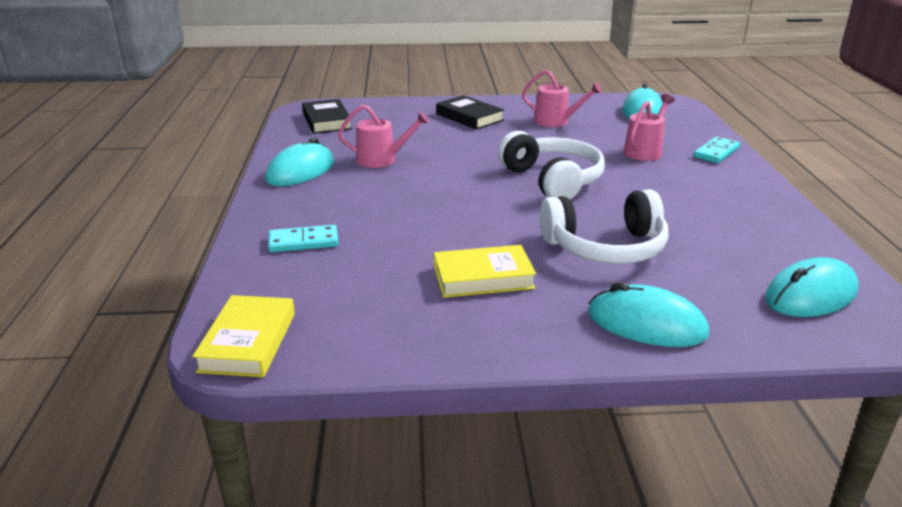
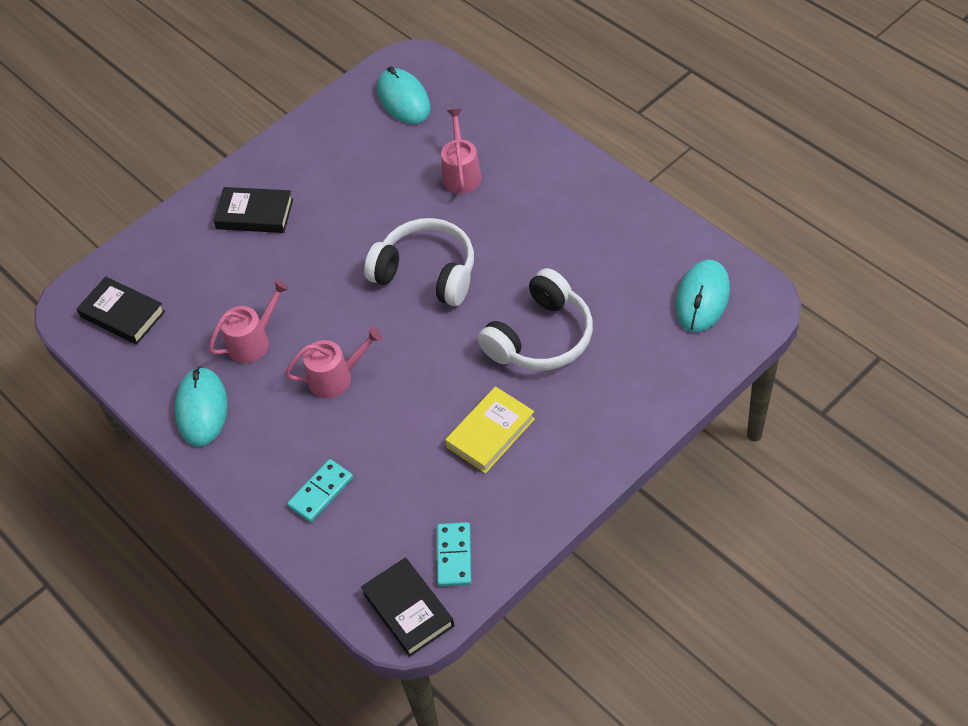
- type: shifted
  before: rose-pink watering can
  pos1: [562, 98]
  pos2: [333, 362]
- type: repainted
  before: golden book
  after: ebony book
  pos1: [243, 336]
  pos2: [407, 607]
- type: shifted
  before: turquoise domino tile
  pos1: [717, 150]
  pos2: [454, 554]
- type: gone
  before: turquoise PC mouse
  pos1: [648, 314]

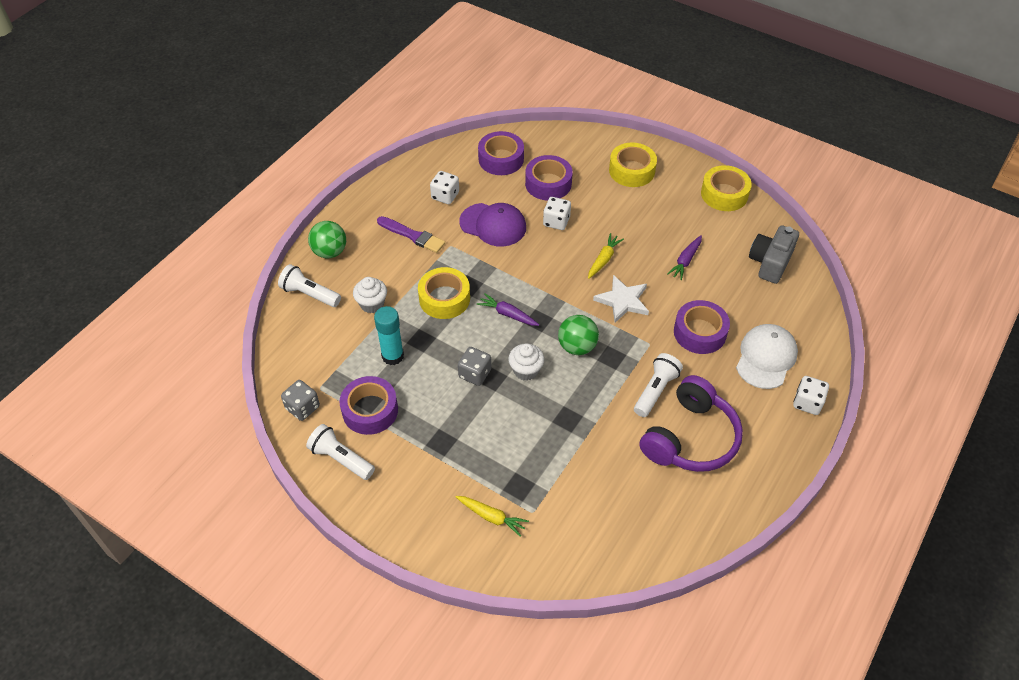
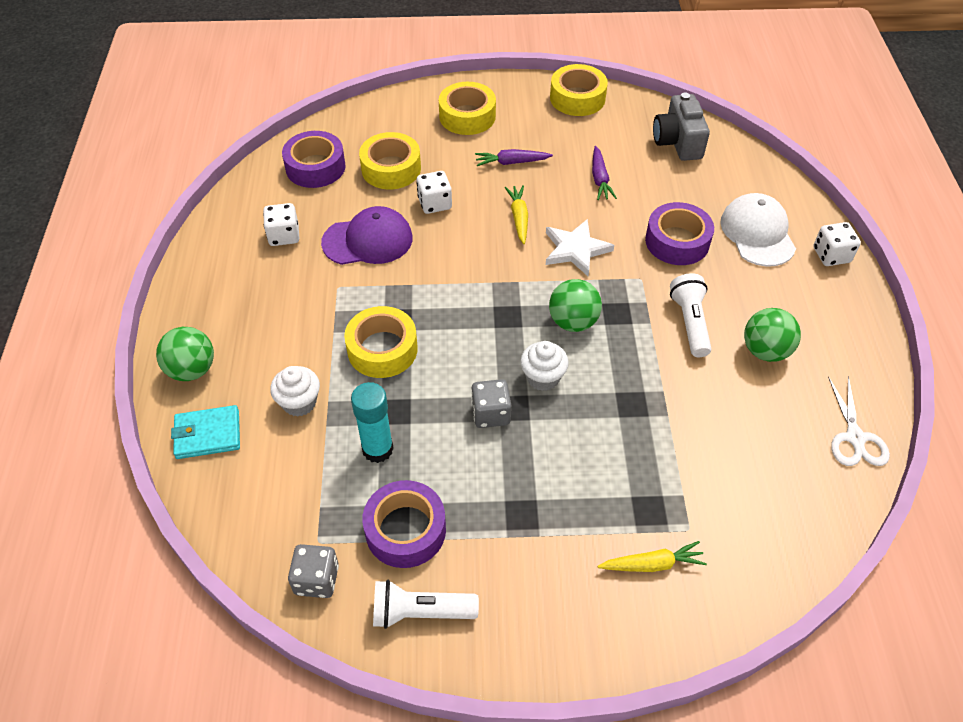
- type: swapped
  before: snow-white torch
  after: turquoise card wallet
  pos1: [309, 285]
  pos2: [205, 432]
- type: repainted
  before: royal purple tape
  after: golden tape
  pos1: [549, 177]
  pos2: [390, 160]
- type: shifted
  before: royal purple toy carrot
  pos1: [508, 309]
  pos2: [514, 157]
- type: swapped
  before: royal purple headset
  after: emerald sphere
  pos1: [691, 423]
  pos2: [772, 335]
- type: new
  after: snow-white scissors
  pos2: [859, 421]
- type: gone
  before: royal purple paint brush
  pos1: [411, 234]

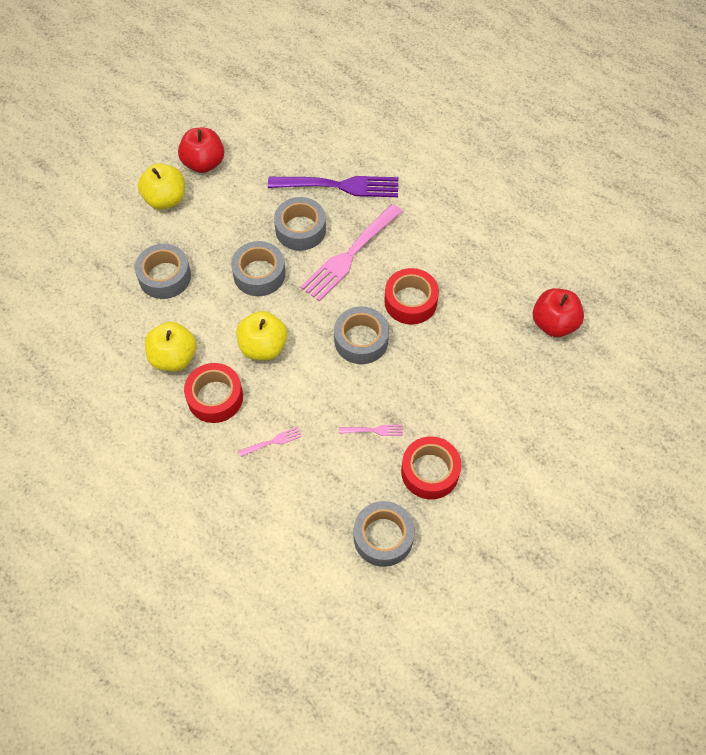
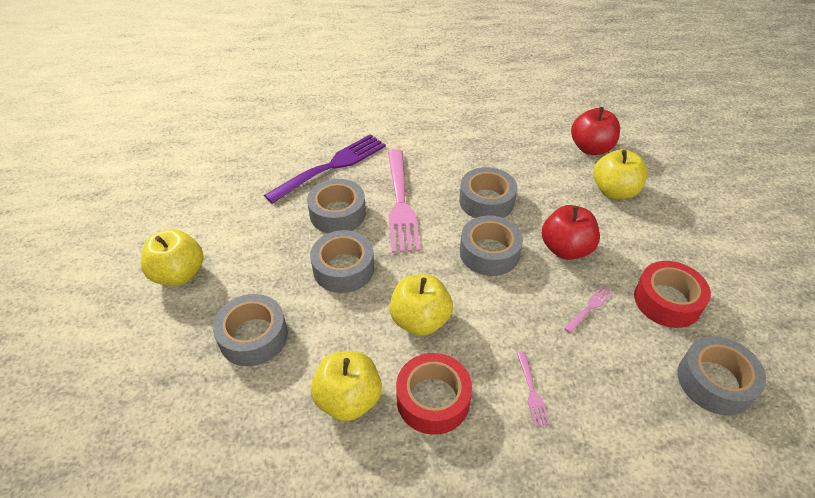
- type: repainted
  before: scarlet tape
  after: ash-grey tape
  pos1: [411, 296]
  pos2: [488, 192]
- type: rotated
  before: rose-pink dinner fork
  pos1: [270, 442]
  pos2: [533, 389]
  turn: 150
- type: shifted
  before: scarlet toy apple
  pos1: [201, 150]
  pos2: [570, 232]
- type: new
  after: golden toy apple
  pos2: [620, 174]

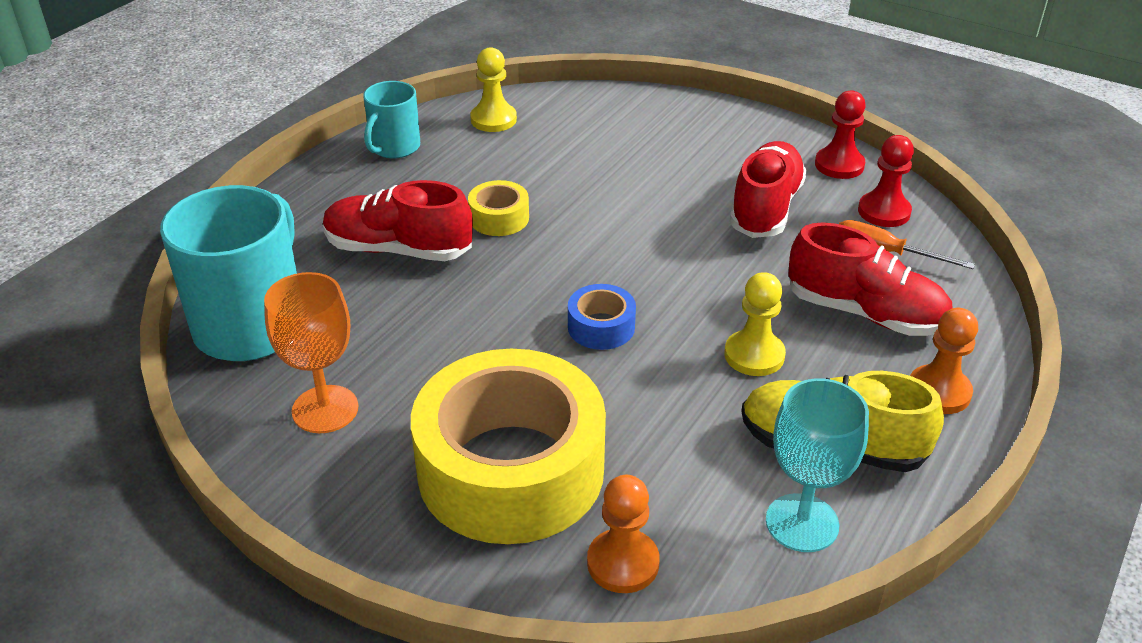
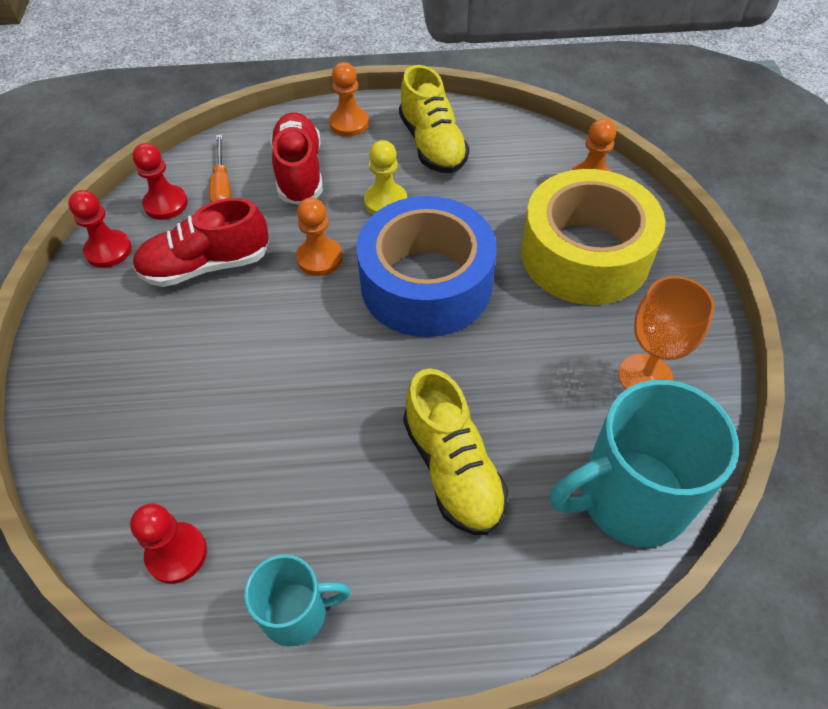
- type: repainted
  before: golden game pawn
  after: scarlet game pawn
  pos1: [493, 89]
  pos2: [168, 543]
- type: new
  after: bright orange game pawn
  pos2: [319, 237]
- type: scaled
  before: blue tape
  pos1: [602, 317]
  pos2: [426, 266]
  scale: 2.42
- type: repainted
  before: scarlet sneaker
  after: golden sneaker
  pos1: [398, 220]
  pos2: [455, 451]
- type: gone
  before: golden tape
  pos1: [498, 208]
- type: gone
  before: turquoise wine glass
  pos1: [817, 465]

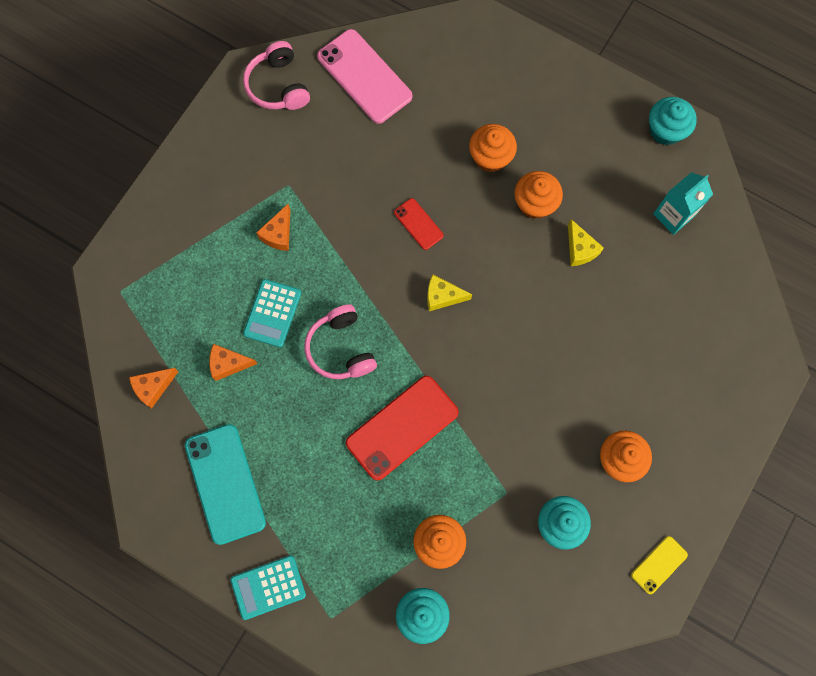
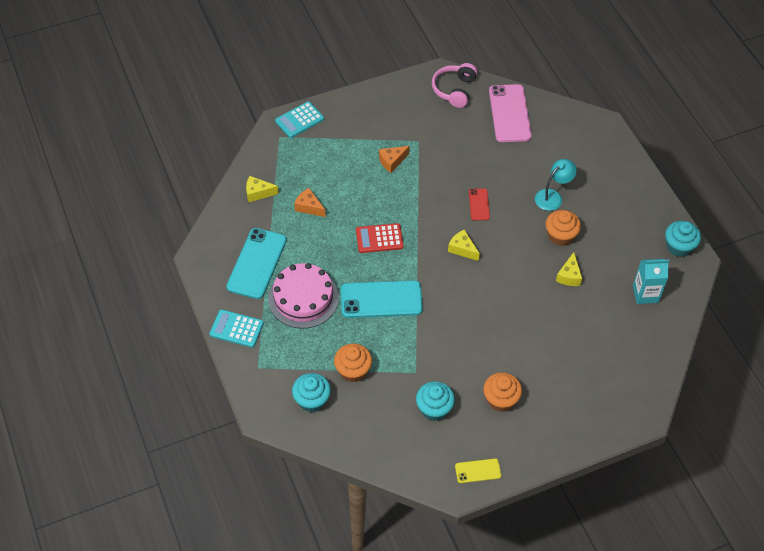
- type: repainted
  before: bright orange cheese wedge
  after: golden cheese wedge
  pos1: [154, 388]
  pos2: [262, 189]
- type: new
  after: rose-pink layer cake
  pos2: [303, 296]
- type: shifted
  before: turquoise calculator
  pos1: [272, 313]
  pos2: [299, 119]
- type: repainted
  before: scarlet smartphone
  after: turquoise smartphone
  pos1: [402, 428]
  pos2: [382, 299]
- type: swapped
  before: rose-pink headset
  after: scarlet calculator
  pos1: [340, 341]
  pos2: [380, 238]
- type: swapped
  before: bright orange muffin
  after: turquoise lamp
  pos1: [493, 148]
  pos2: [556, 185]

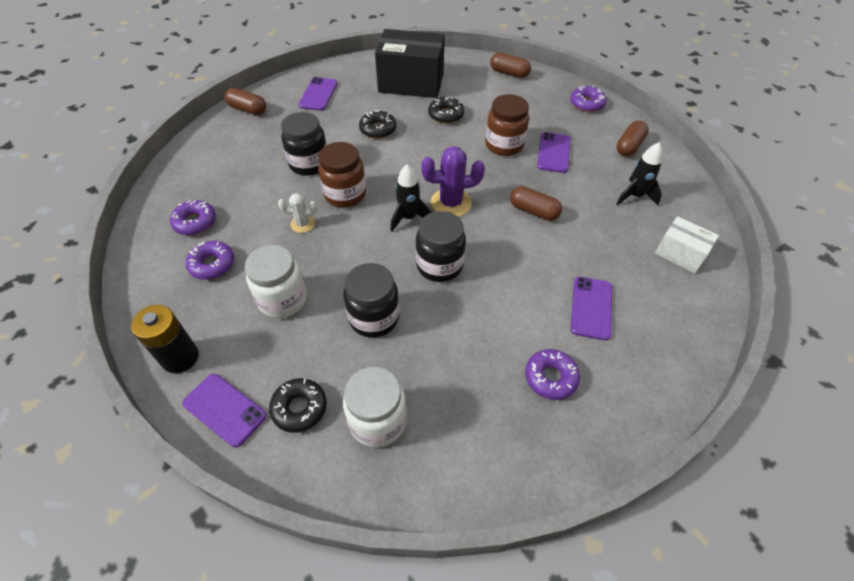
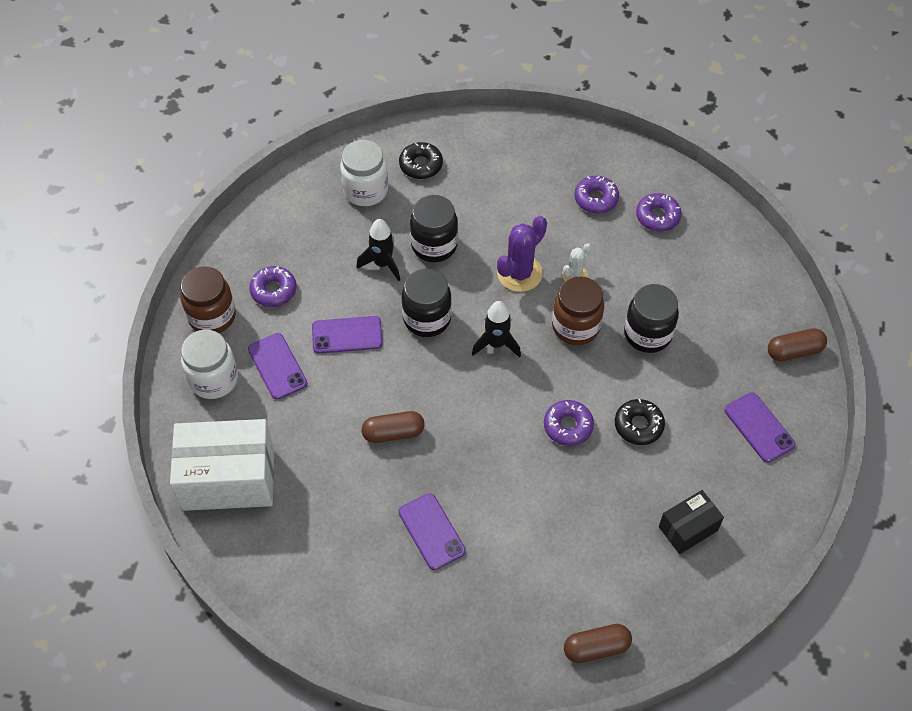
- type: scaled
  before: snow-white package
  pos1: [687, 244]
  pos2: [222, 465]
  scale: 1.89
- type: shifted
  before: dark brown jar
  pos1: [507, 125]
  pos2: [208, 299]
- type: shifted
  before: snow-white jar
  pos1: [276, 281]
  pos2: [209, 364]
- type: shifted
  before: royal purple smartphone
  pos1: [224, 411]
  pos2: [347, 335]
- type: shifted
  before: ebony rocket
  pos1: [639, 173]
  pos2: [378, 250]
- type: shifted
  before: royal purple prickly plant
  pos1: [453, 181]
  pos2: [522, 254]
- type: shifted
  before: royal purple donut
  pos1: [588, 99]
  pos2: [569, 423]
- type: scaled
  before: ebony package
  pos1: [410, 63]
  pos2: [691, 522]
  scale: 0.53
- type: gone
  before: ebony battery
  pos1: [165, 339]
- type: gone
  before: ebony donut
  pos1: [446, 110]
- type: gone
  before: dark brown pill shape
  pos1: [633, 138]

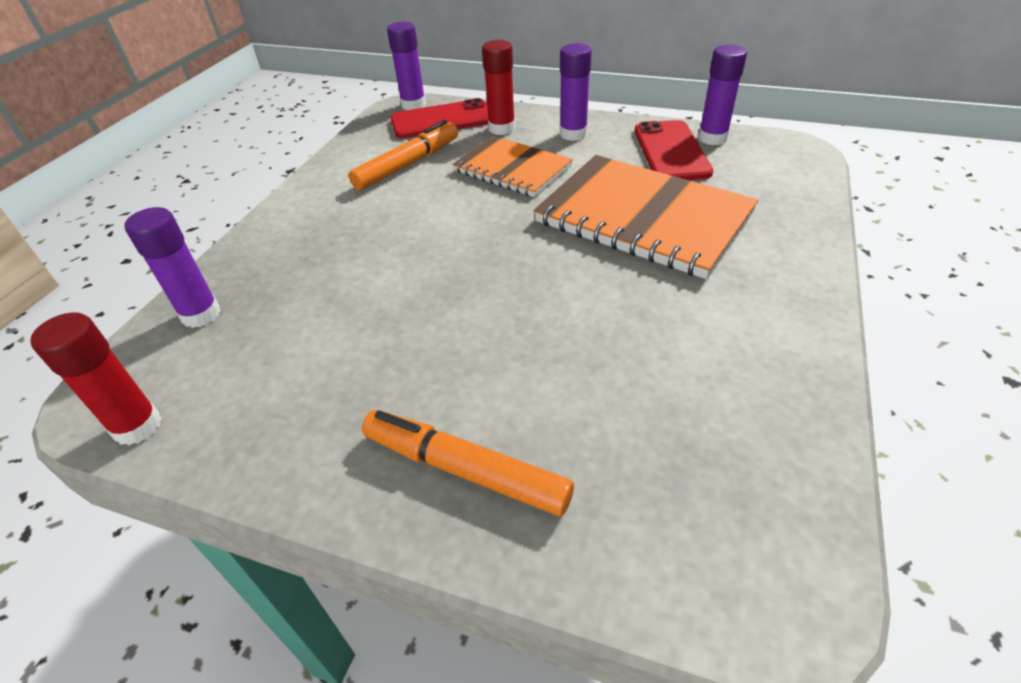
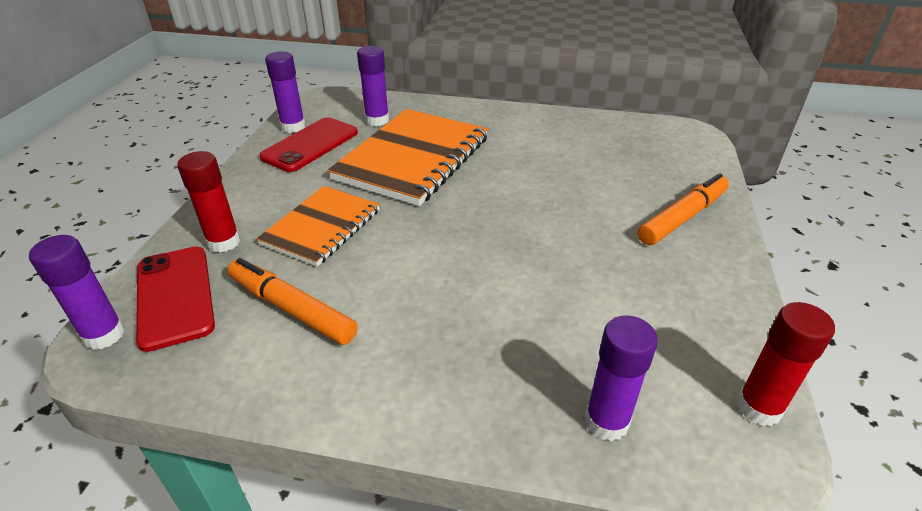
- type: rotated
  before: scarlet smartphone
  pos1: [674, 150]
  pos2: [308, 144]
  turn: -45
- type: shifted
  before: royal purple glue
  pos1: [575, 92]
  pos2: [373, 86]
- type: rotated
  before: bright orange marker pen
  pos1: [468, 463]
  pos2: [683, 209]
  turn: -150

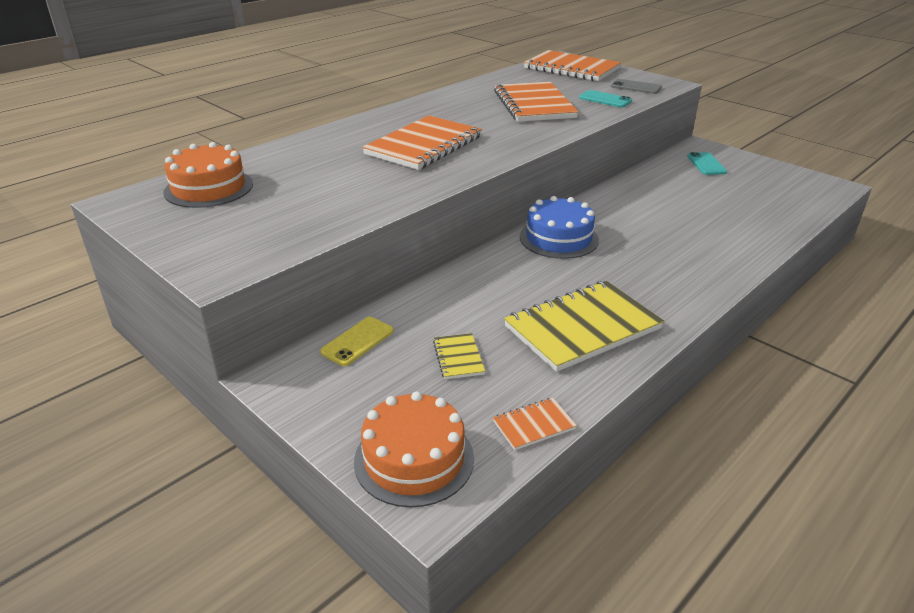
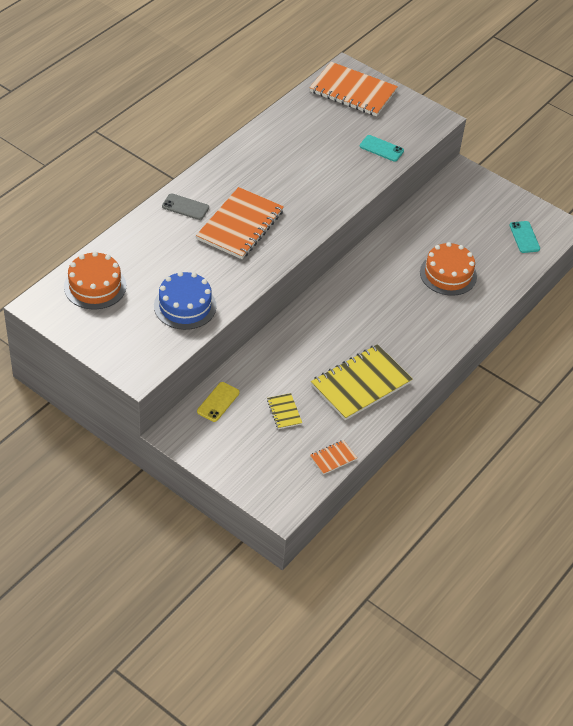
- type: shifted
  before: blue layer cake
  pos1: [559, 227]
  pos2: [185, 300]
- type: shifted
  before: ash-grey smartphone
  pos1: [636, 86]
  pos2: [185, 206]
- type: shifted
  before: bright orange layer cake
  pos1: [414, 449]
  pos2: [448, 269]
- type: shifted
  before: turquoise smartphone
  pos1: [707, 163]
  pos2: [525, 237]
- type: gone
  before: bright orange notepad
  pos1: [536, 102]

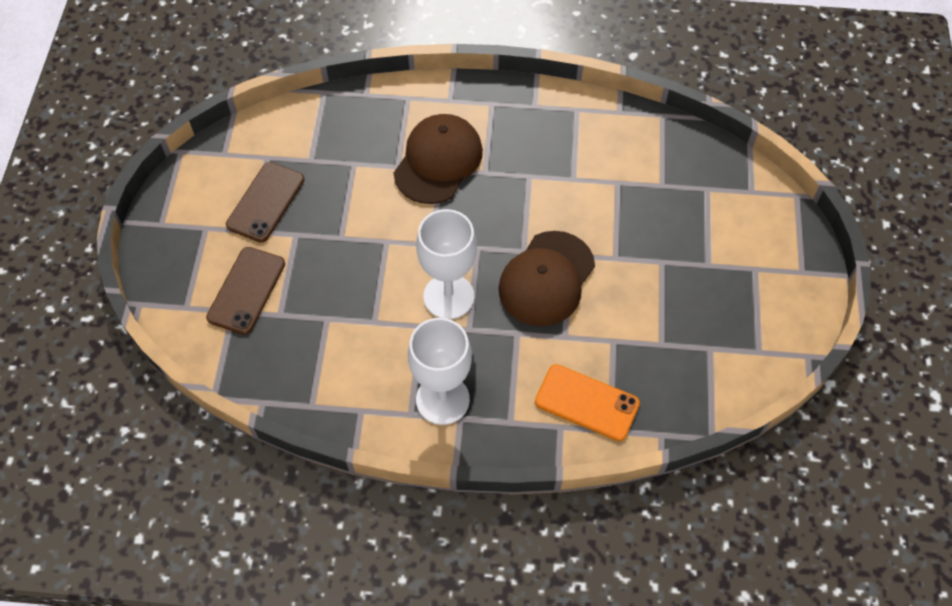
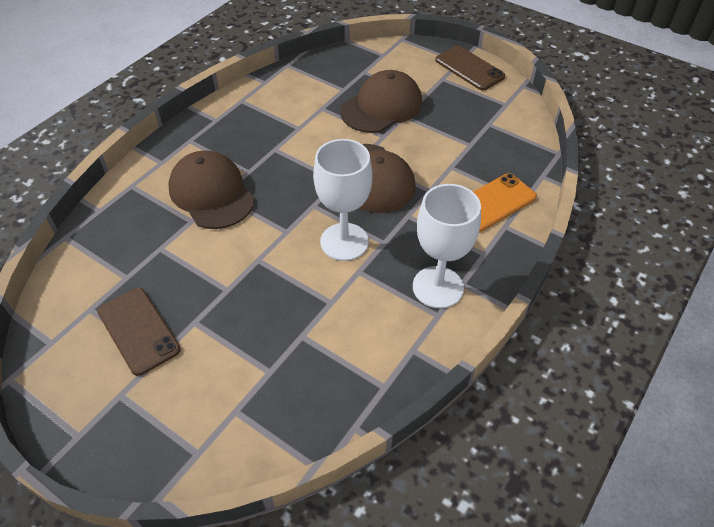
- type: new
  after: dark brown baseball cap
  pos2: [381, 101]
- type: shifted
  before: dark brown smartphone
  pos1: [245, 291]
  pos2: [470, 68]

